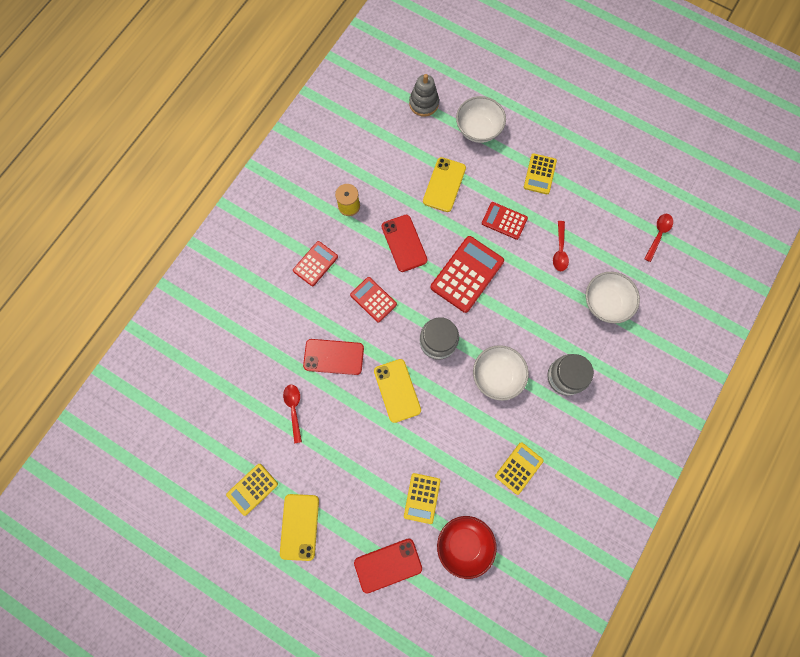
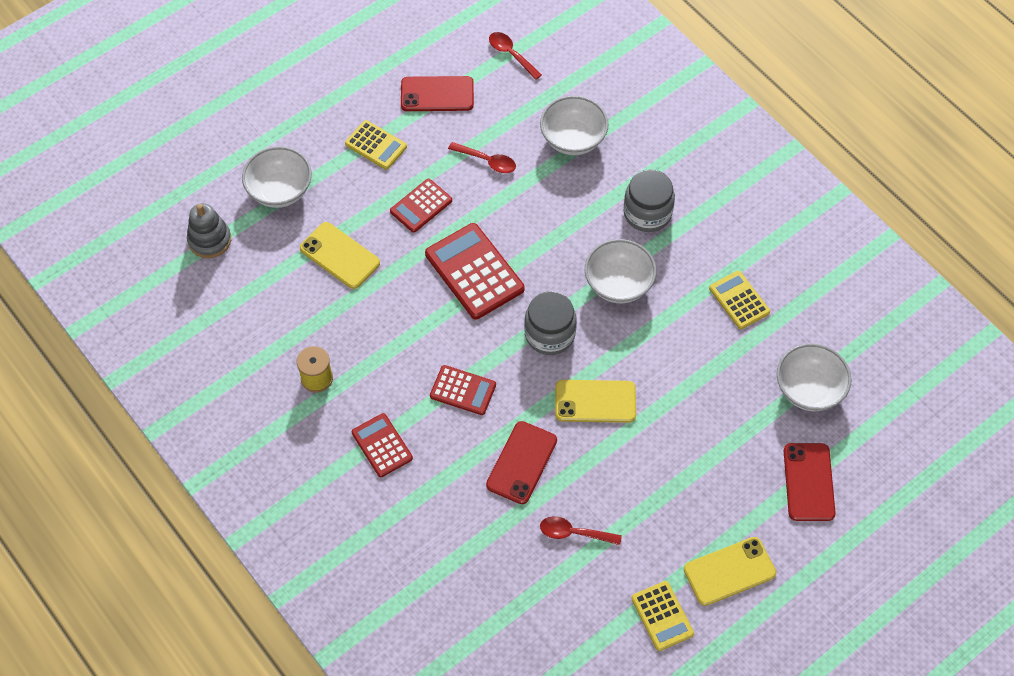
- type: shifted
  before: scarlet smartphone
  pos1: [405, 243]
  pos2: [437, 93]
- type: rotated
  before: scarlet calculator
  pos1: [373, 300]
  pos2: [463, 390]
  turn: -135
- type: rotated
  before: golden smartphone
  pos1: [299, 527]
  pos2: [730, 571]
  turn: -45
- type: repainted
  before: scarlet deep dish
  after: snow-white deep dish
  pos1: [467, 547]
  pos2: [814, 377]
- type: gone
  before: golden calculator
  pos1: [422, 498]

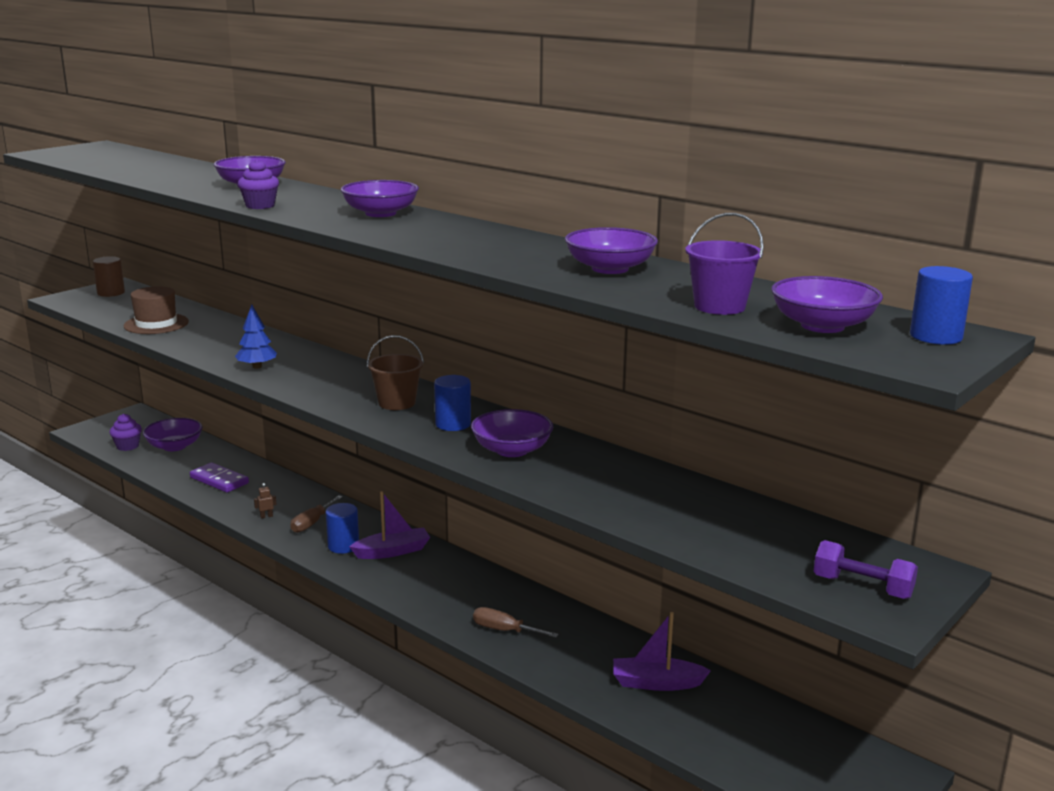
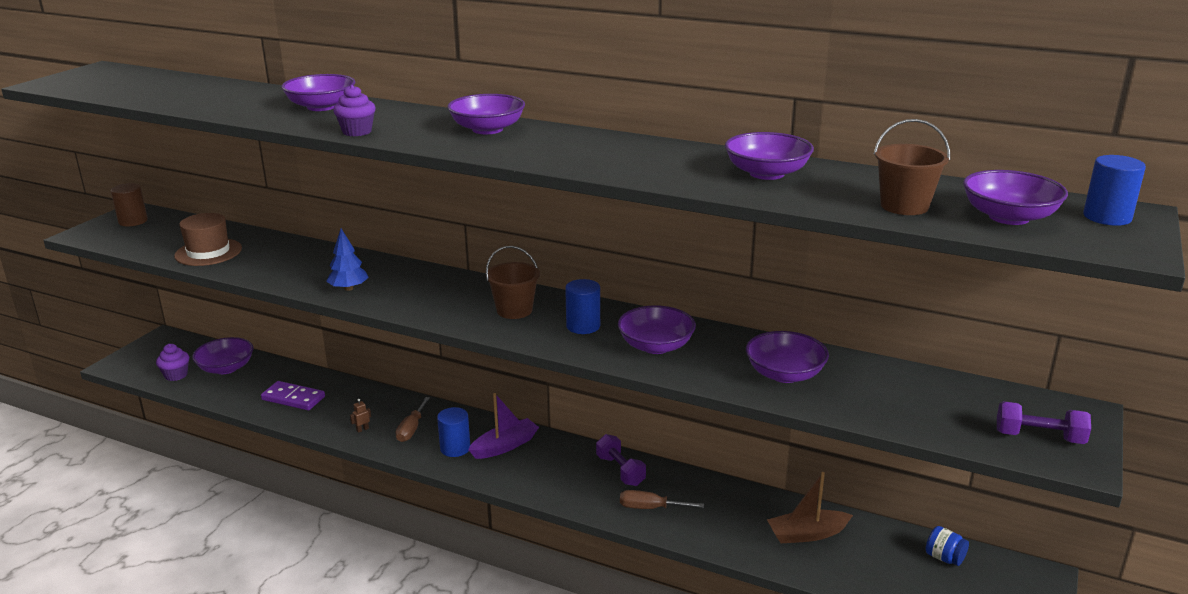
- type: new
  after: royal purple free weight
  pos2: [621, 460]
- type: new
  after: royal purple deep dish
  pos2: [787, 357]
- type: repainted
  before: royal purple toy boat
  after: dark brown toy boat
  pos1: [662, 651]
  pos2: [810, 507]
- type: repainted
  before: royal purple bucket
  after: dark brown bucket
  pos1: [724, 264]
  pos2: [912, 167]
- type: new
  after: blue jar
  pos2: [947, 546]

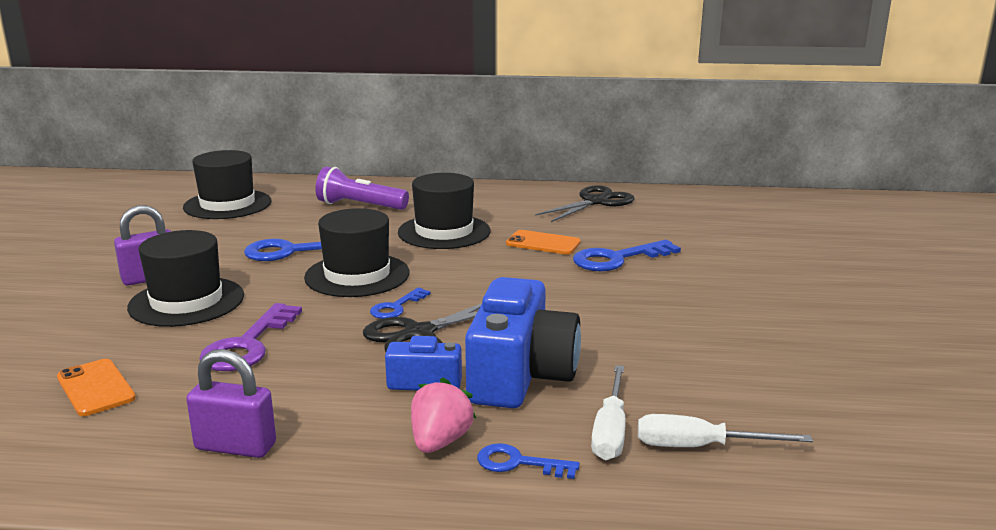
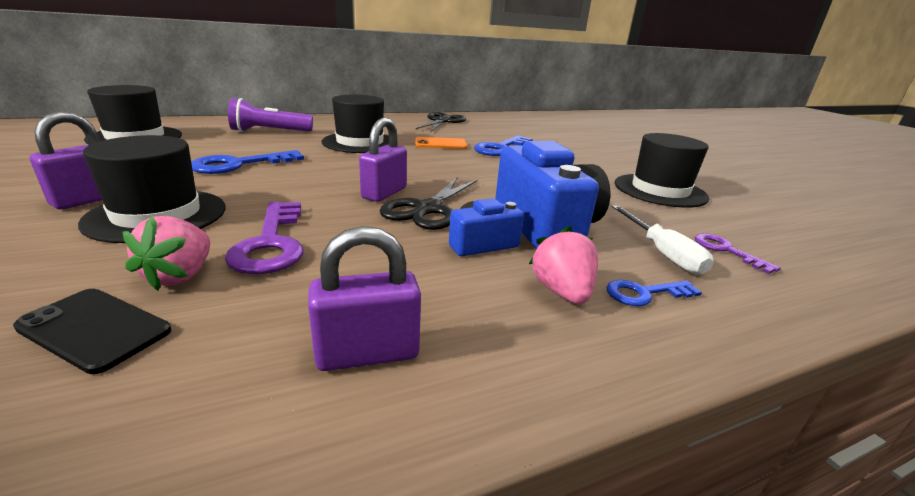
- type: repainted
  before: bright orange smartphone
  after: ebony smartphone
  pos1: [96, 387]
  pos2: [92, 331]
- type: new
  after: rose-pink berry
  pos2: [166, 253]
- type: swapped
  before: blue door key
  after: royal purple lock
  pos1: [400, 303]
  pos2: [383, 160]
- type: shifted
  before: ebony tall hat
  pos1: [357, 252]
  pos2: [662, 170]
- type: swapped
  before: snow-white hand screwdriver
  after: royal purple door key
  pos1: [725, 430]
  pos2: [738, 253]

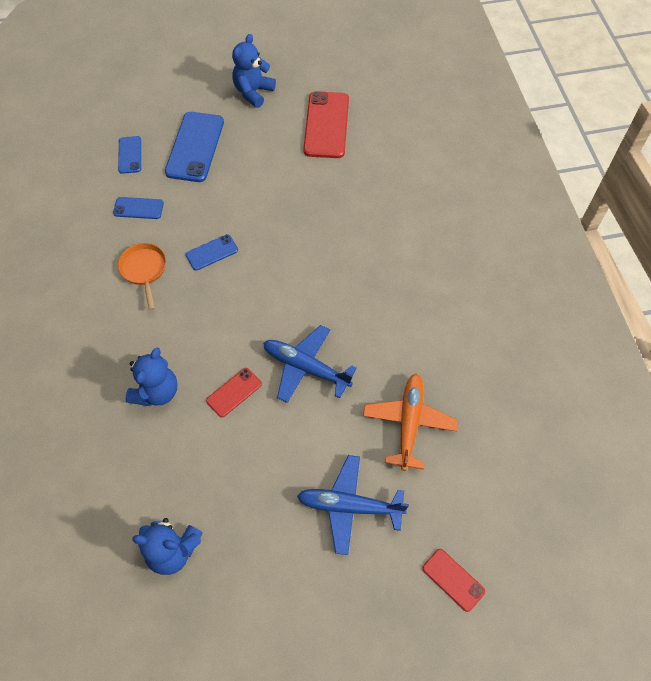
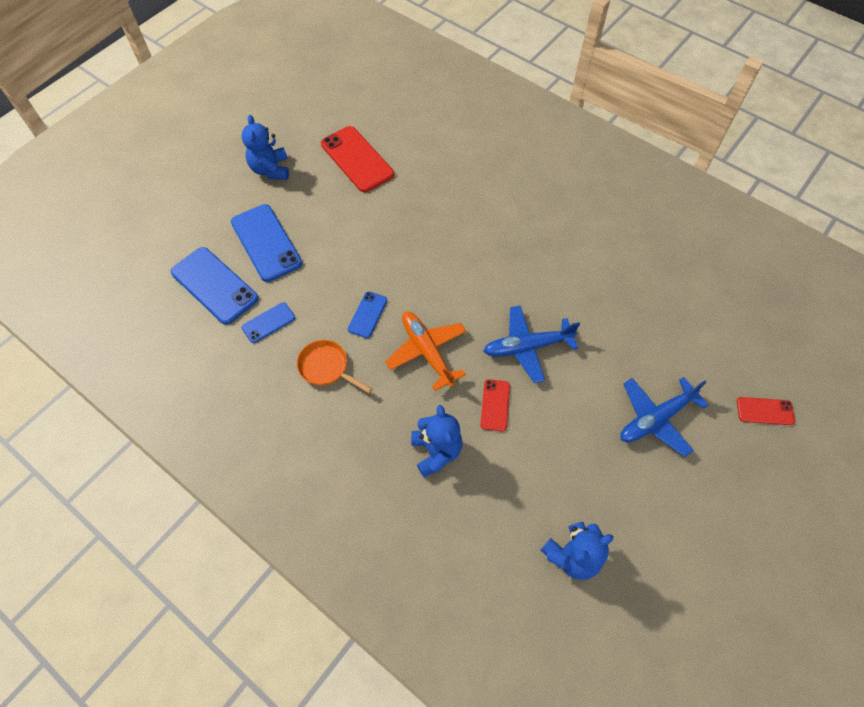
- type: scaled
  before: blue smartphone
  pos1: [129, 155]
  pos2: [214, 285]
  scale: 1.88
- type: shifted
  before: bright orange plane
  pos1: [410, 422]
  pos2: [426, 351]

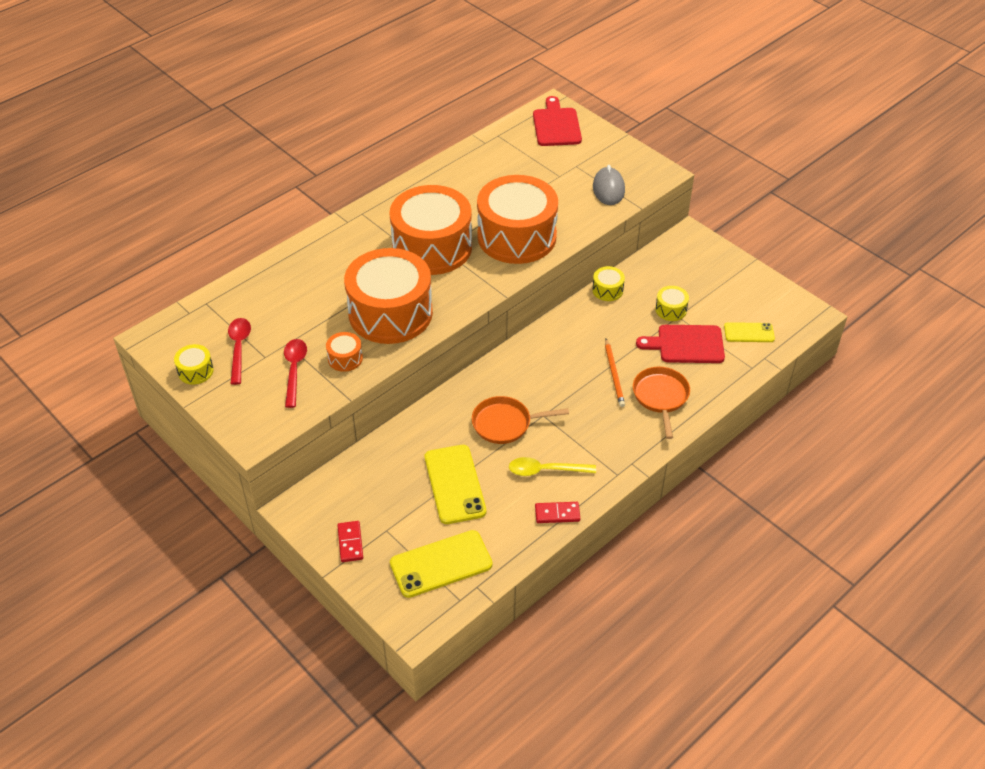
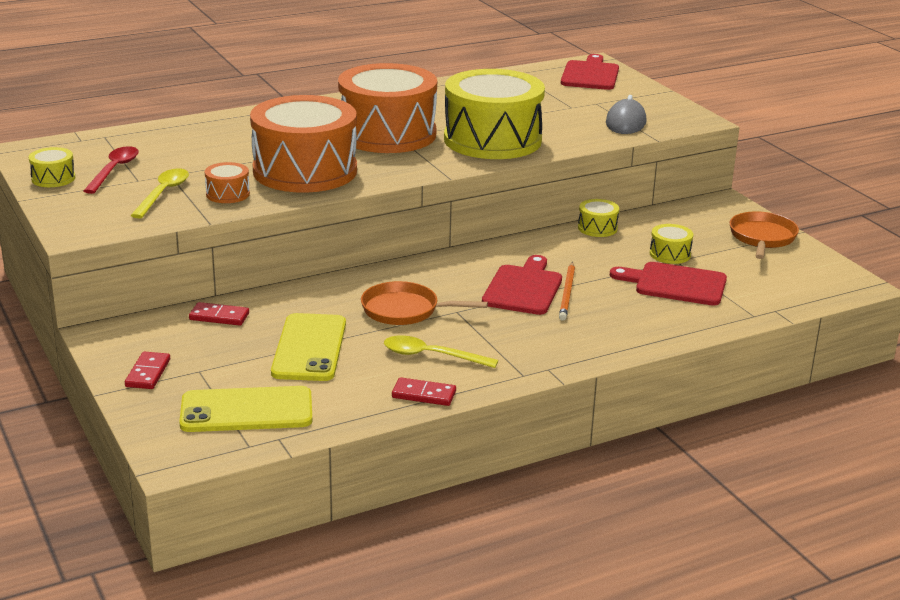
- type: repainted
  before: scarlet teaspoon
  after: golden teaspoon
  pos1: [295, 373]
  pos2: [159, 193]
- type: new
  after: scarlet domino tile
  pos2: [219, 314]
- type: repainted
  before: bright orange toy drum
  after: golden toy drum
  pos1: [517, 219]
  pos2: [494, 114]
- type: new
  after: scarlet cutting board
  pos2: [522, 285]
- type: shifted
  before: bright orange skillet
  pos1: [661, 403]
  pos2: [764, 235]
- type: gone
  before: golden smartphone
  pos1: [749, 332]

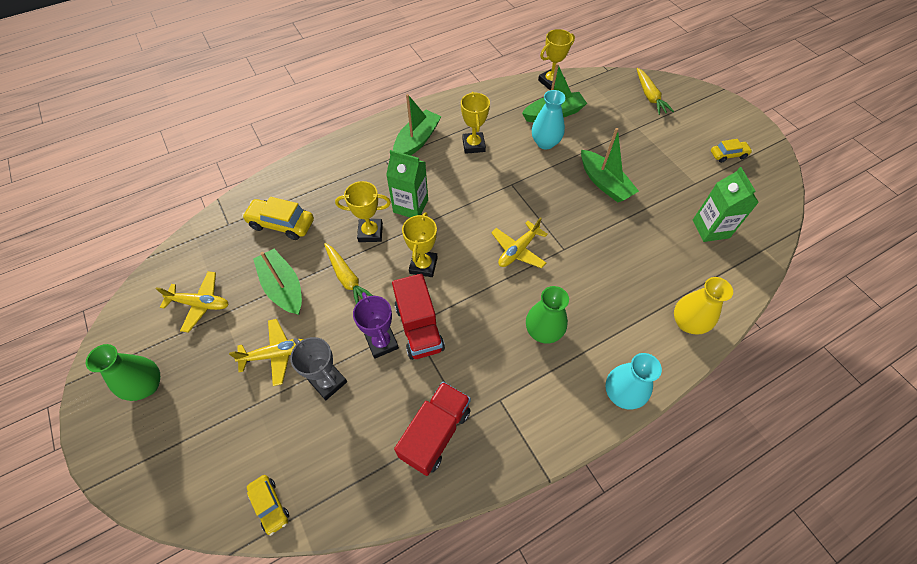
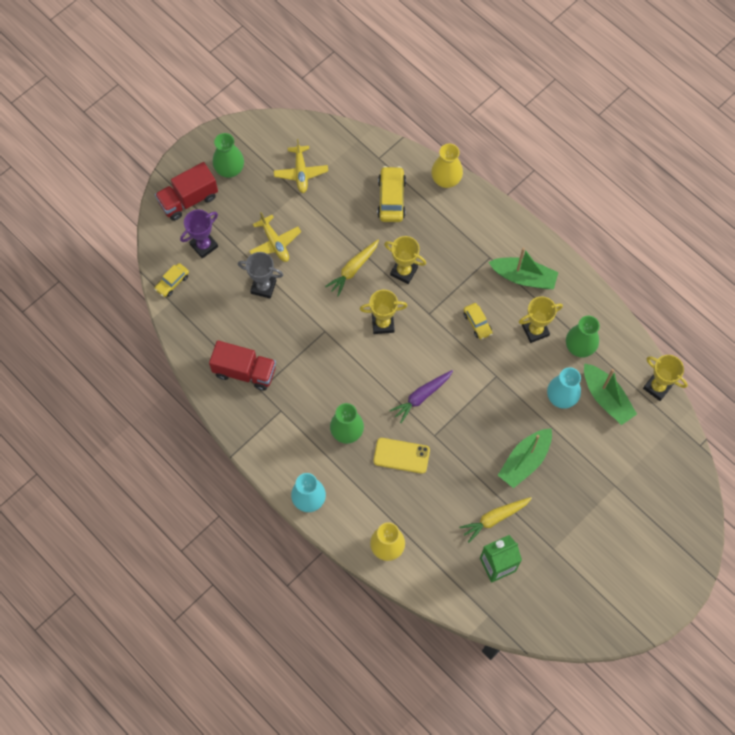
- type: shifted
  before: scarlet truck
  pos1: [418, 317]
  pos2: [186, 191]
- type: shifted
  before: royal purple award cup
  pos1: [376, 325]
  pos2: [199, 234]
- type: rotated
  before: ash-grey award cup
  pos1: [318, 368]
  pos2: [260, 275]
  turn: 75
- type: new
  after: golden smartphone
  pos2: [401, 456]
- type: rotated
  before: golden award cup
  pos1: [363, 211]
  pos2: [405, 260]
  turn: -45
- type: swapped
  before: golden plane
  after: royal purple toy carrot
  pos1: [519, 242]
  pos2: [421, 396]
- type: new
  after: golden vase
  pos2: [447, 165]
- type: shifted
  before: golden toy carrot
  pos1: [655, 91]
  pos2: [495, 520]
- type: shifted
  before: golden car
  pos1: [732, 151]
  pos2: [478, 321]
- type: new
  after: emerald vase
  pos2: [583, 337]
- type: gone
  before: emerald toy boat
  pos1: [277, 282]
- type: gone
  before: emerald carton
  pos1: [407, 184]

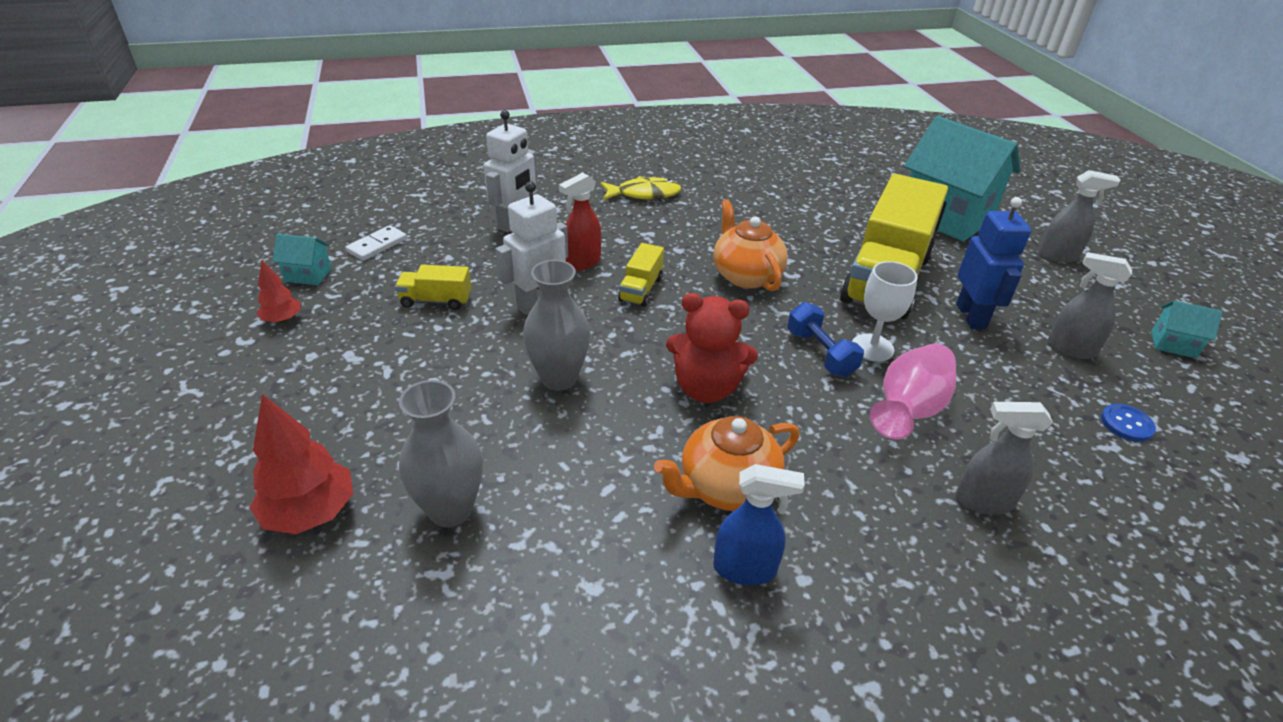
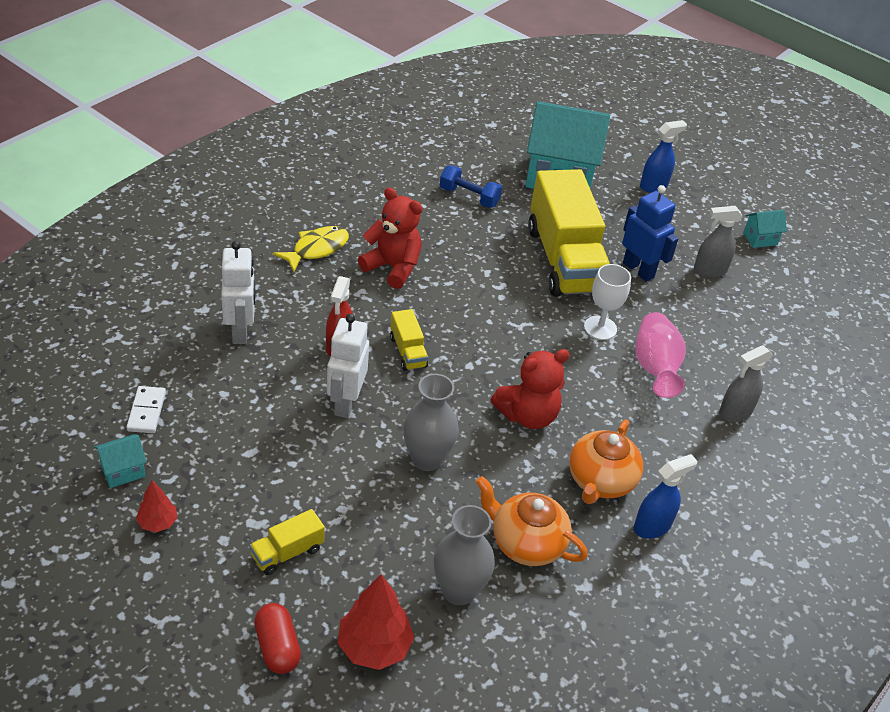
- type: shifted
  before: golden truck
  pos1: [433, 287]
  pos2: [287, 542]
- type: new
  after: scarlet pill shape
  pos2: [277, 638]
- type: new
  after: scarlet teddy
  pos2: [390, 238]
- type: shifted
  before: blue free weight
  pos1: [825, 339]
  pos2: [471, 186]
- type: shifted
  before: bright orange teapot
  pos1: [750, 245]
  pos2: [532, 521]
- type: repainted
  before: ash-grey spray cleaner
  after: blue spray cleaner
  pos1: [1079, 216]
  pos2: [663, 156]
- type: gone
  before: blue button
  pos1: [1128, 423]

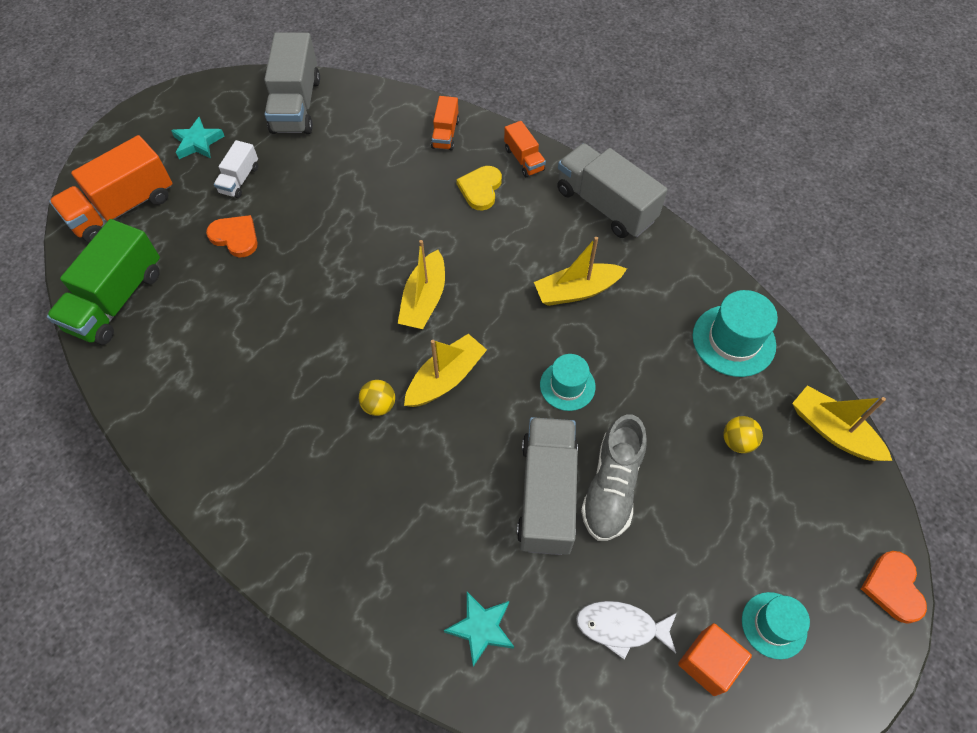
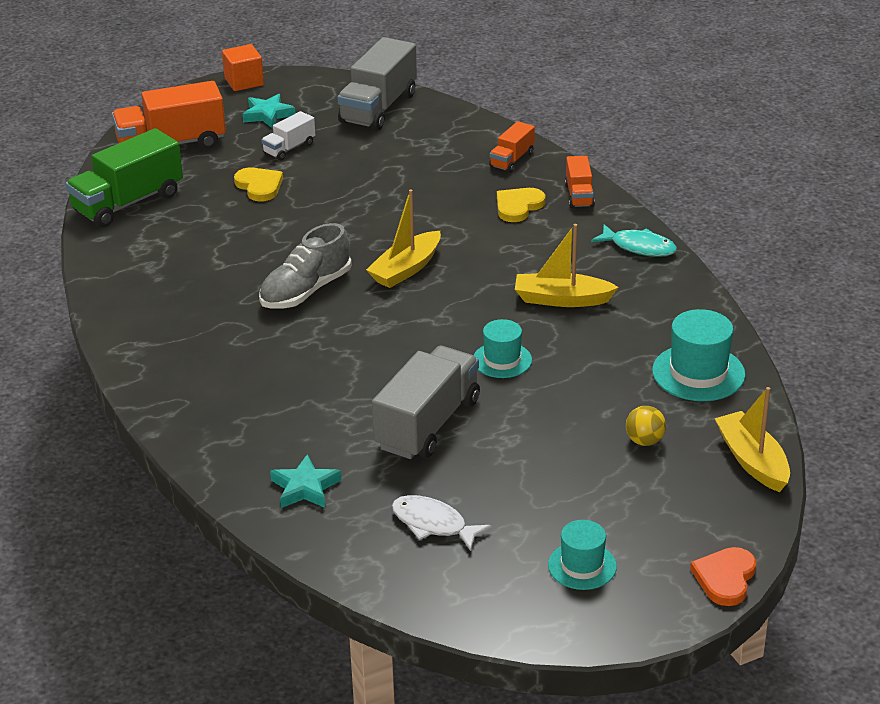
- type: shifted
  before: bright orange cube
  pos1: [715, 659]
  pos2: [243, 67]
- type: repainted
  before: bright orange heart shape
  after: golden heart shape
  pos1: [232, 236]
  pos2: [258, 184]
- type: shifted
  before: ash-grey sneaker
  pos1: [614, 477]
  pos2: [305, 266]
- type: swapped
  before: ash-grey truck
  after: turquoise toy fish
  pos1: [612, 190]
  pos2: [634, 240]
- type: gone
  before: golden sphere
  pos1: [377, 398]
- type: gone
  before: golden toy boat
  pos1: [445, 370]

